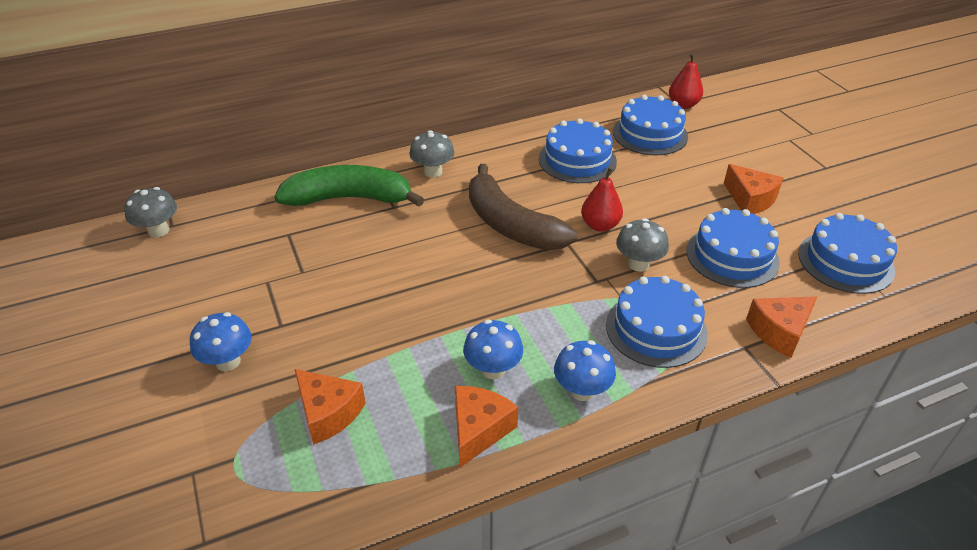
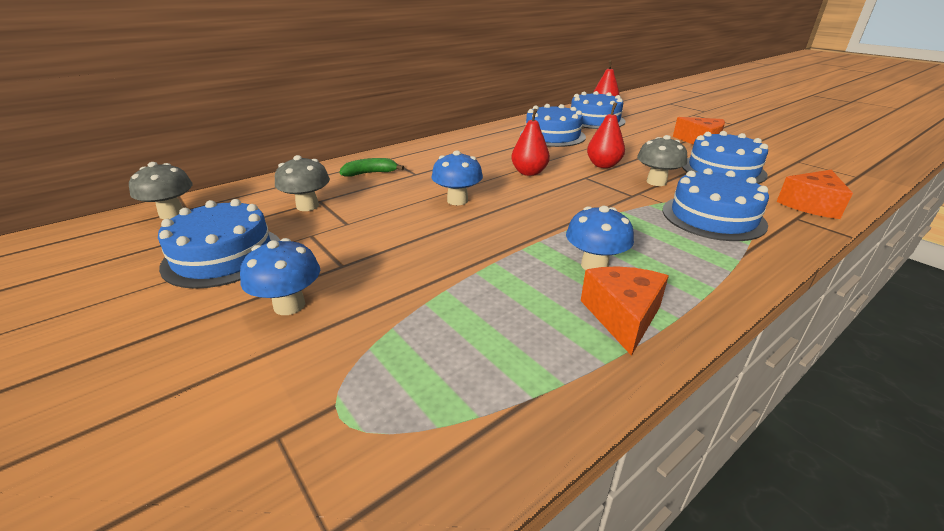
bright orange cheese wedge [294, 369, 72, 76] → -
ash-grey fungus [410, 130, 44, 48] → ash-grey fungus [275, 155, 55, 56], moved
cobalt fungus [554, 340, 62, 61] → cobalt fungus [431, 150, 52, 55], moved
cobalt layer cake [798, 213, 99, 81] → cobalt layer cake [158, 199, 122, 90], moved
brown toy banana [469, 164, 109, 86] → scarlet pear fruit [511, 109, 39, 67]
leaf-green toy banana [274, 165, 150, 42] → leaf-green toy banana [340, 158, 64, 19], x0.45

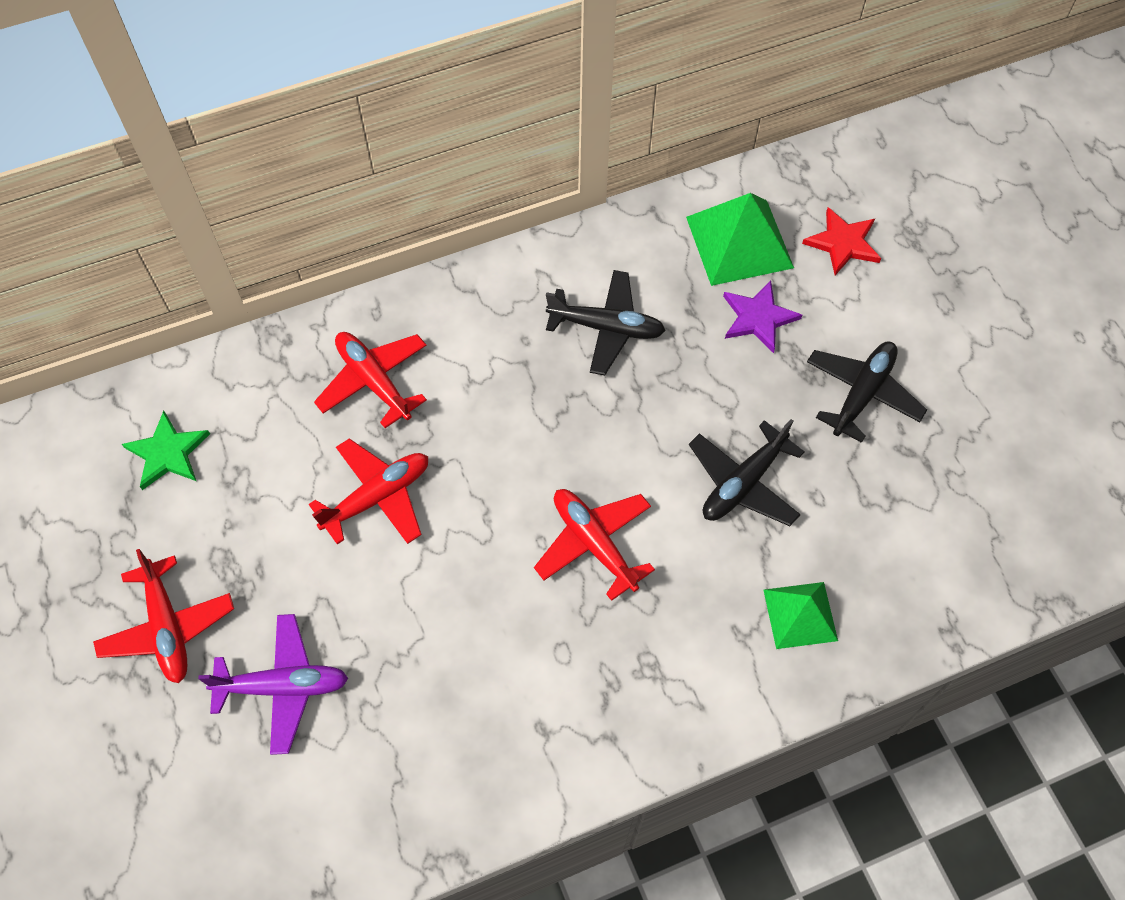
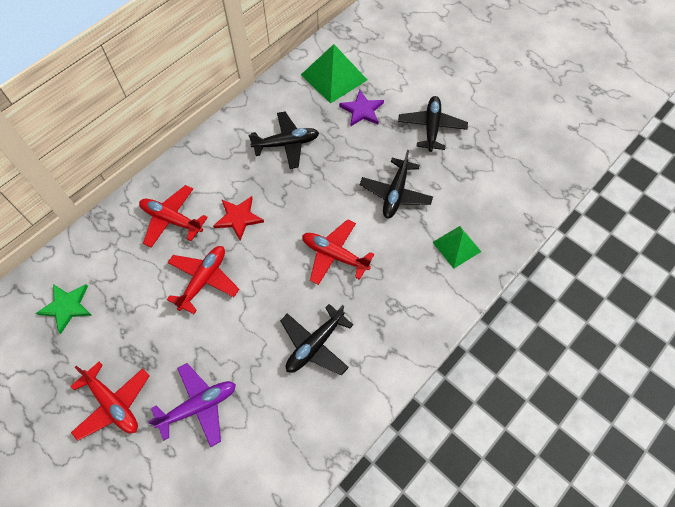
- → black toy plane [280, 304, 73, 71]
scarlet five-pointed star [802, 207, 79, 68] → scarlet five-pointed star [213, 196, 51, 45], moved

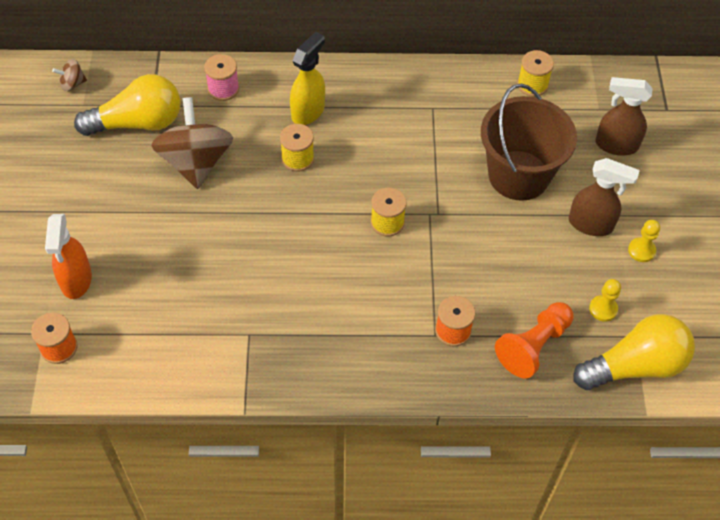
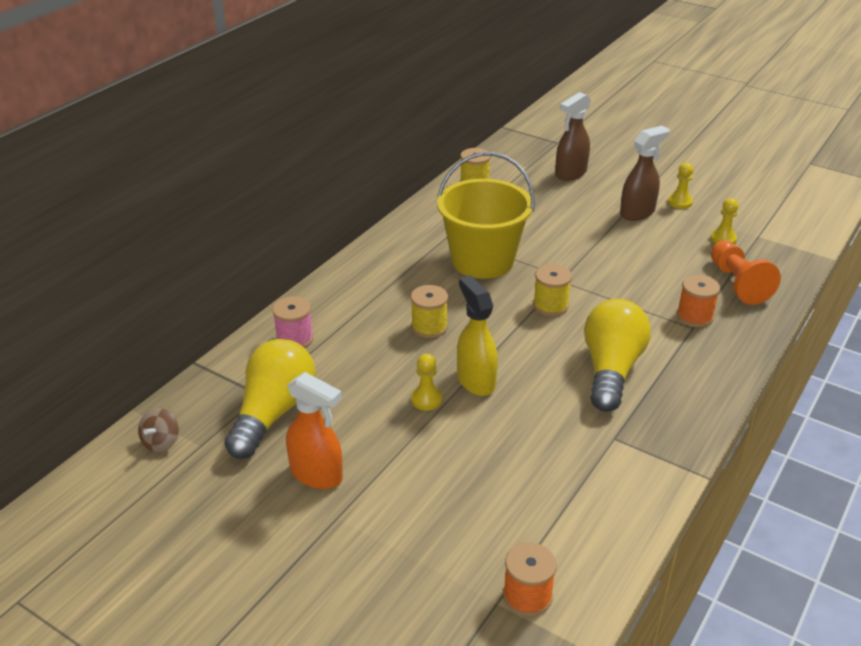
brown toy top [151, 97, 82, 92] → -
brown pail [481, 84, 96, 117] → -
- → golden game pawn [411, 354, 31, 57]
- → golden pail [437, 152, 98, 127]
bright orange spray bottle [45, 214, 47, 85] → bright orange spray bottle [286, 372, 57, 117], moved
golden spray bottle [290, 32, 35, 93] → golden spray bottle [457, 275, 41, 121], moved
golden lightbulb [573, 314, 122, 76] → golden lightbulb [584, 299, 67, 113], moved

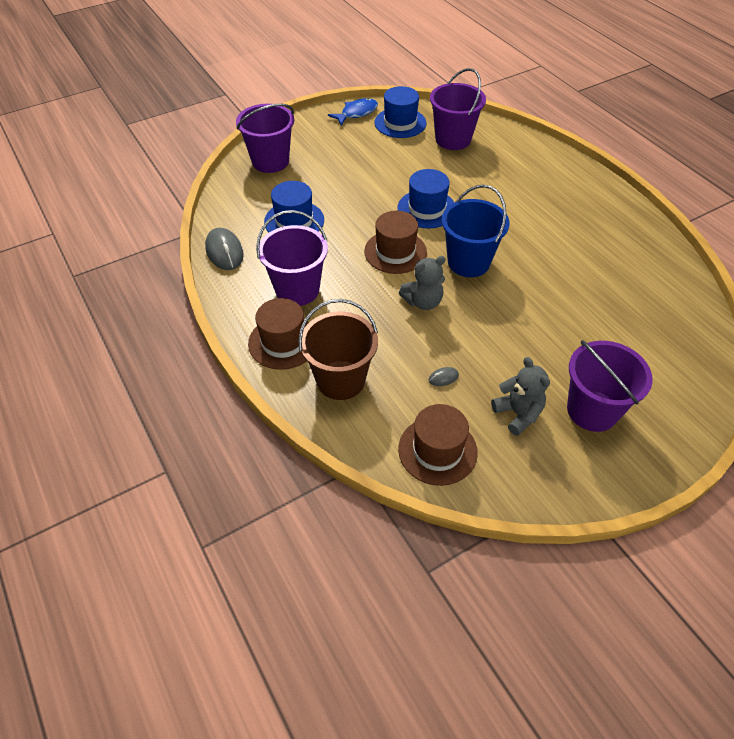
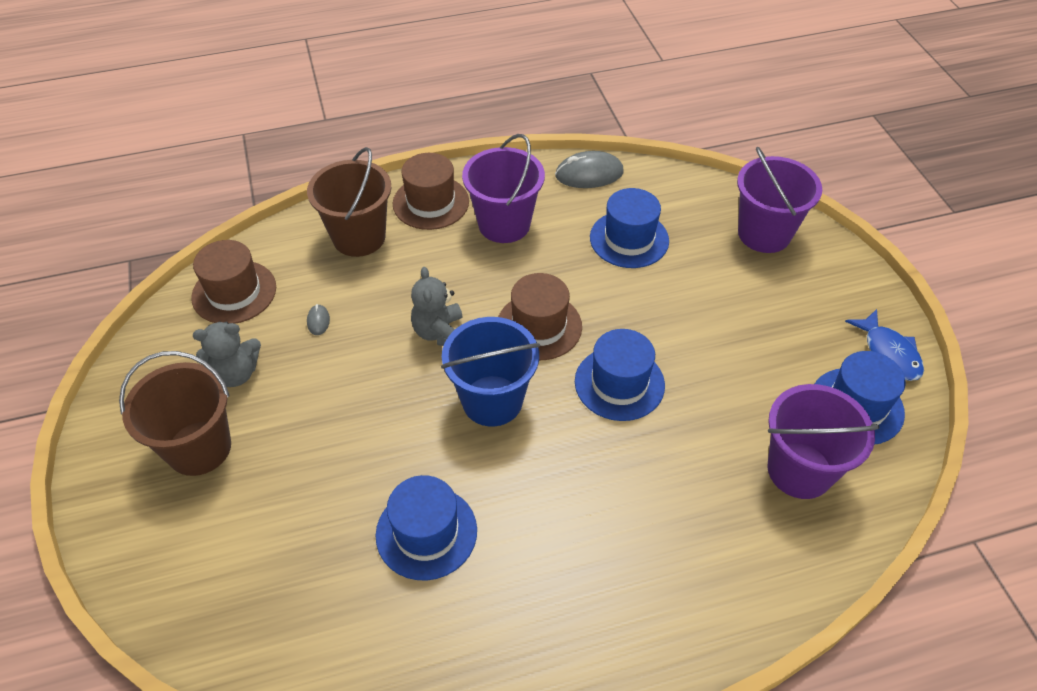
- → cobalt hat [375, 475, 102, 105]
purple pail [567, 340, 86, 92] → brown pail [119, 351, 112, 125]

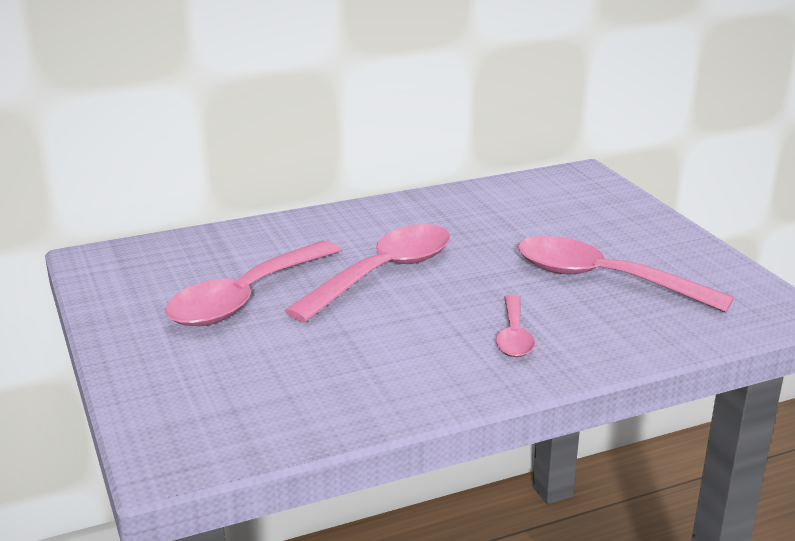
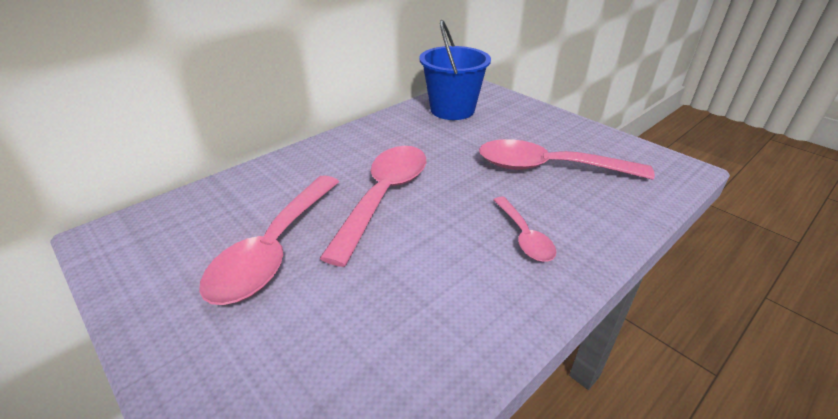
- → cobalt pail [419, 20, 72, 100]

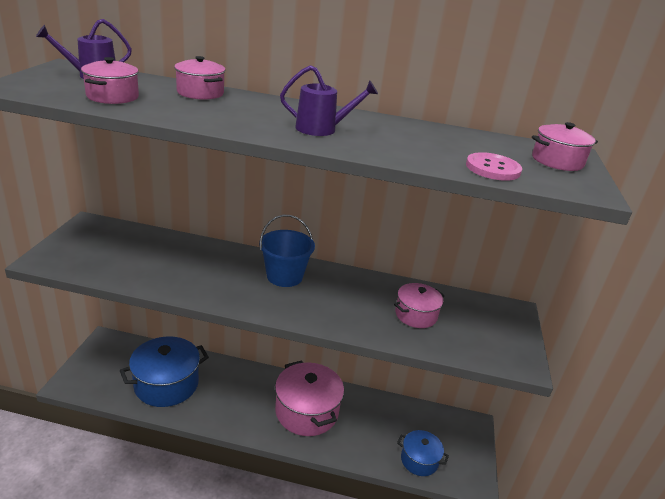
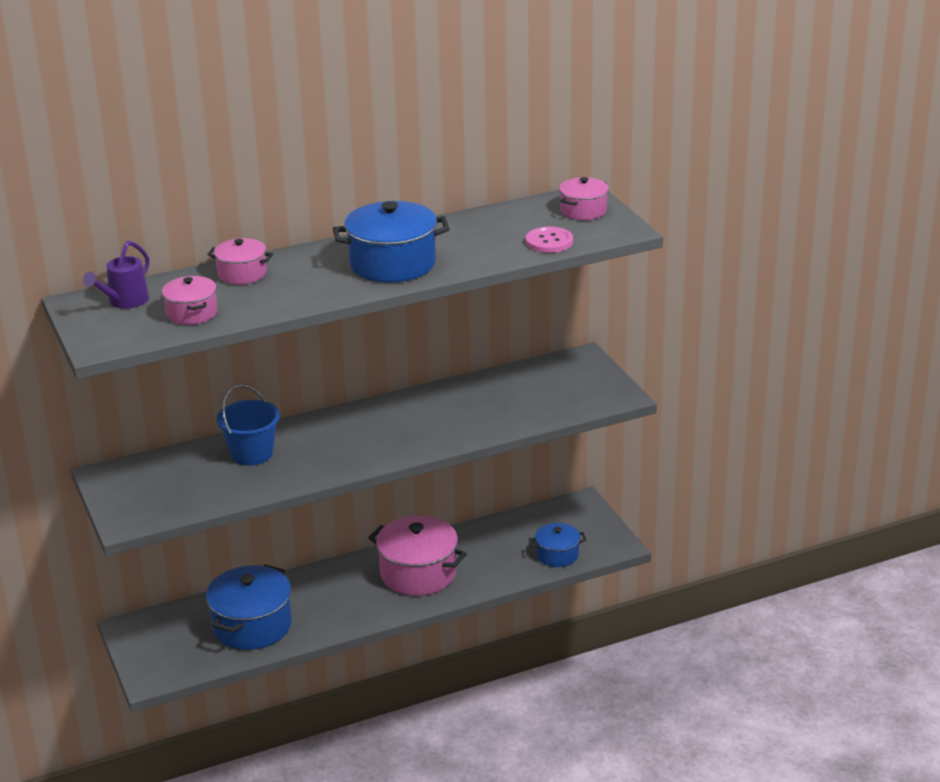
rosy pot [394, 283, 51, 45] → -
cobalt pail [259, 215, 56, 72] → cobalt pail [217, 385, 63, 81], moved
purple watering pot [280, 65, 98, 71] → cobalt pot [333, 201, 117, 82]

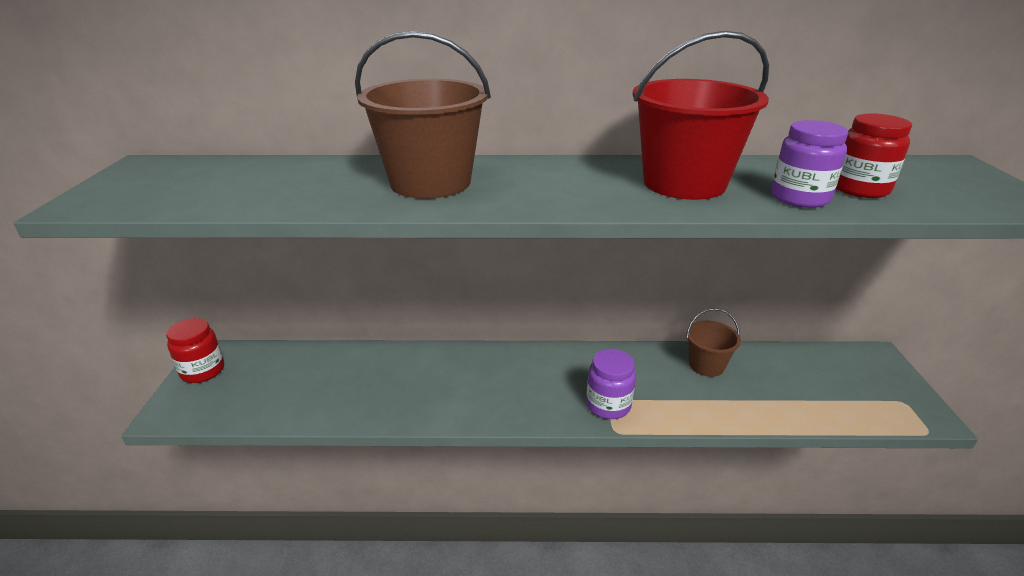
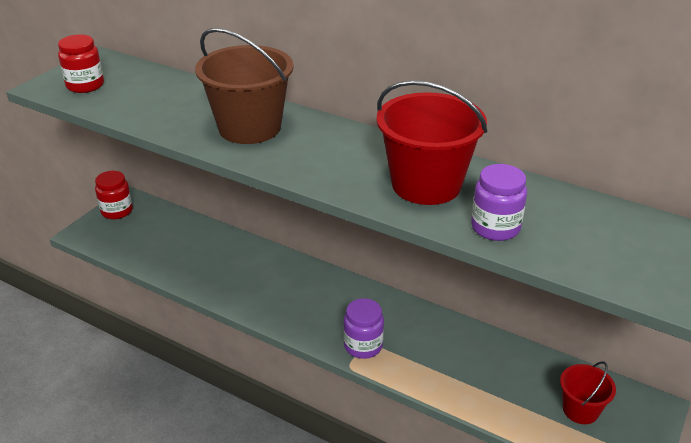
brown pail [686, 308, 55, 69] → -
- → scarlet pail [560, 361, 56, 63]
scarlet jam jar [836, 113, 76, 85] → scarlet jam jar [58, 35, 46, 58], moved

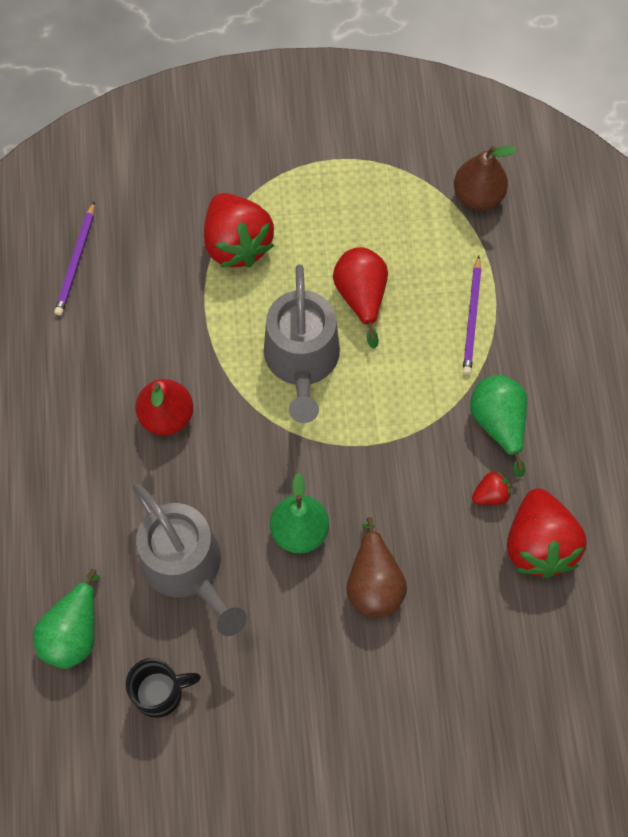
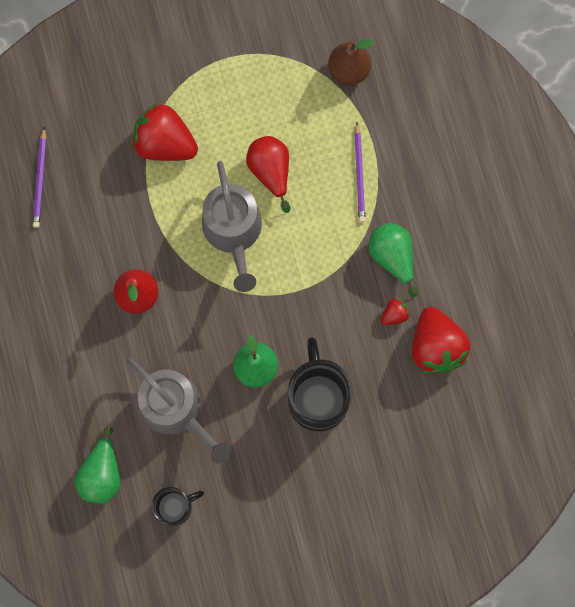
brown pear fruit [346, 517, 61, 100] → black tea mug [288, 337, 65, 94]
scarlet berry [204, 193, 70, 75] → scarlet berry [132, 103, 66, 58], 150 degrees clockwise

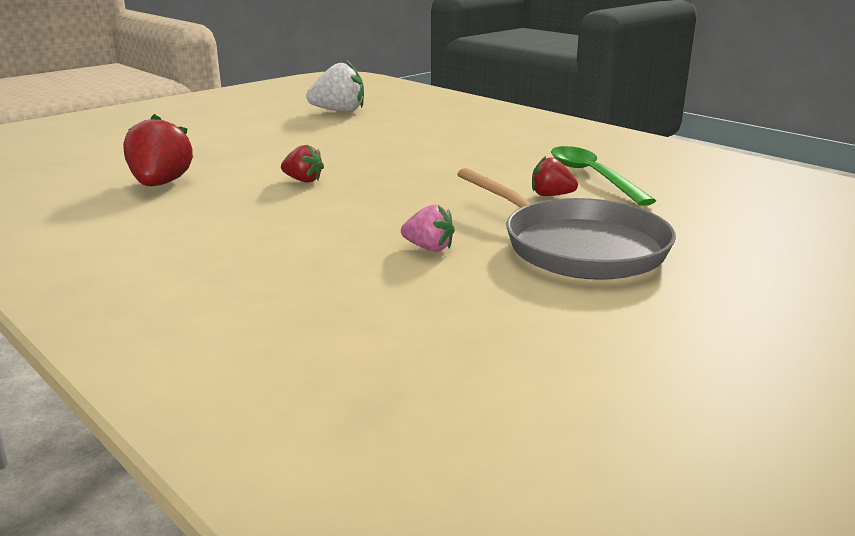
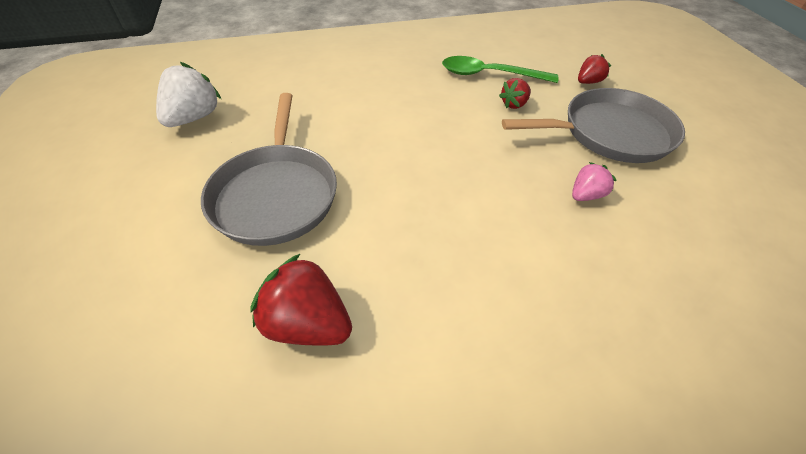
- → ash-grey frying pan [201, 93, 136, 153]
scarlet berry [281, 144, 43, 39] → scarlet berry [578, 54, 33, 30], moved

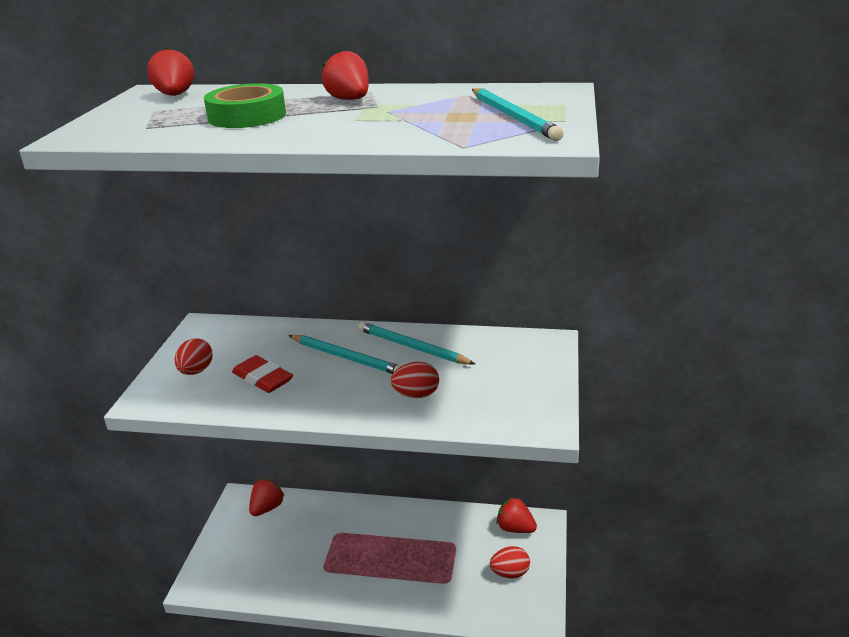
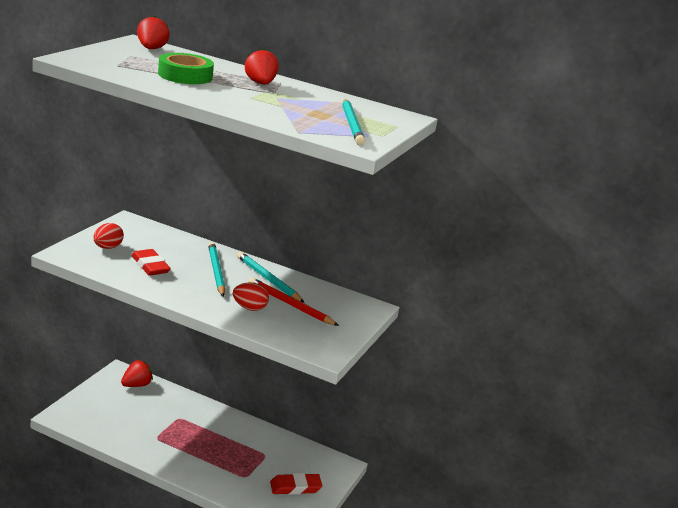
scarlet berry [496, 497, 41, 36] → -
- → scarlet wooden pencil [249, 278, 90, 48]
scarlet egg [490, 546, 40, 32] → scarlet gum eraser [270, 473, 52, 22]
teal wooden pencil [288, 335, 113, 39] → teal wooden pencil [208, 242, 17, 54], 150 degrees counterclockwise

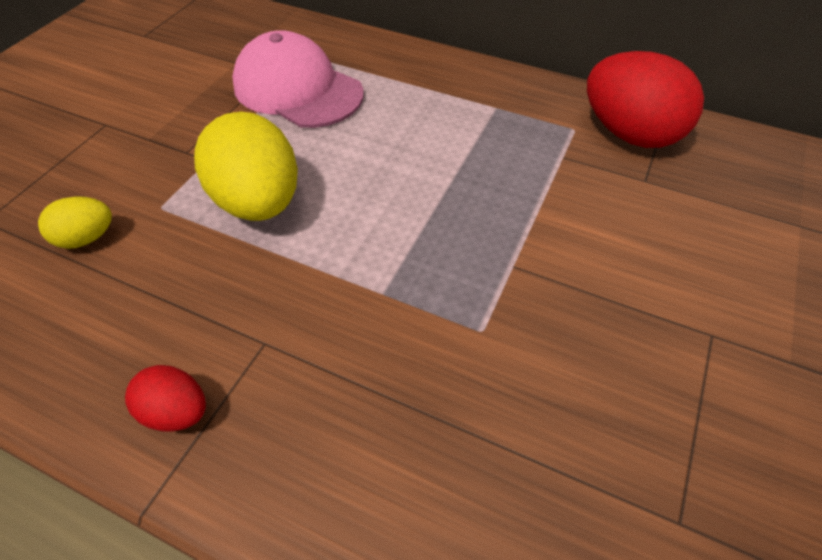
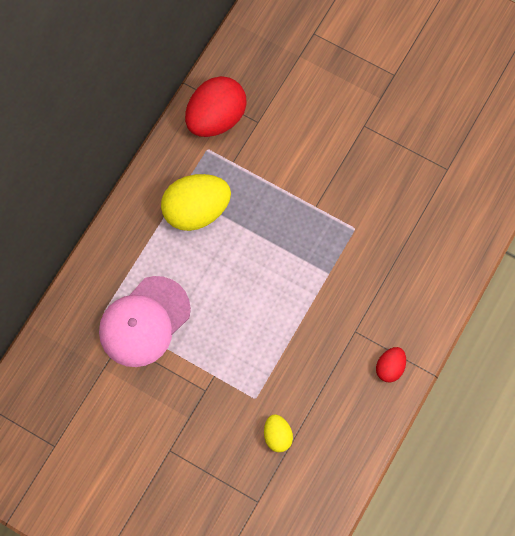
golden egg [194, 112, 104, 109] → golden egg [161, 174, 70, 57], moved

